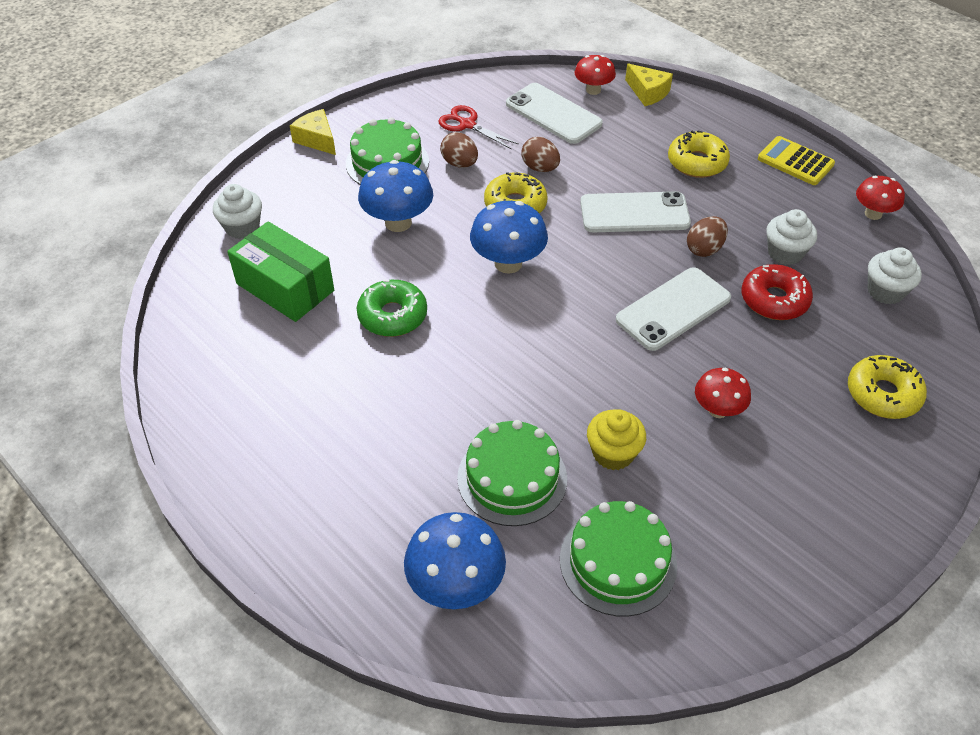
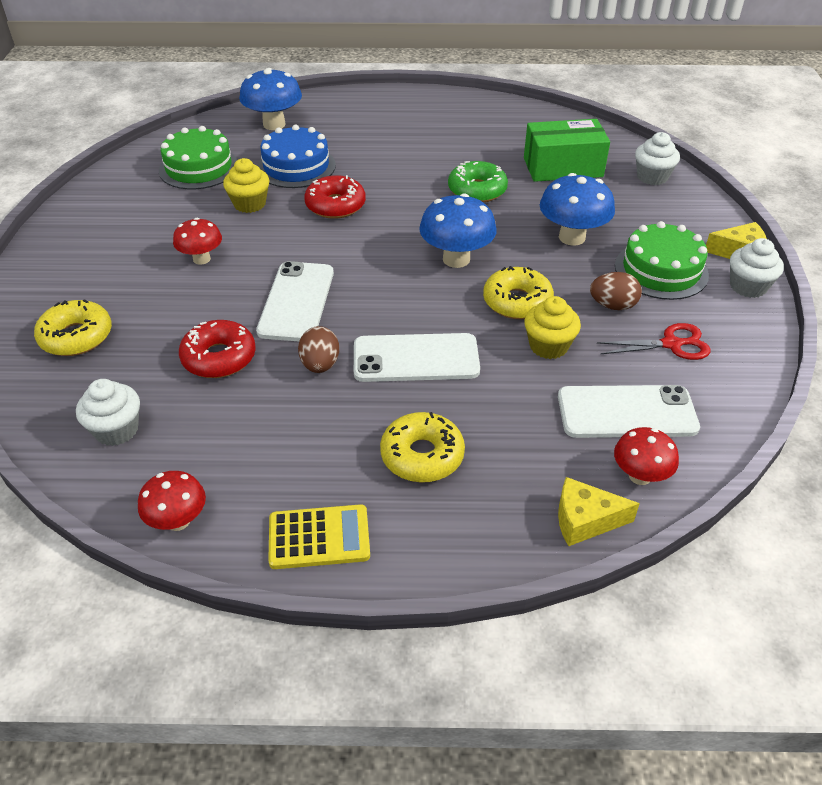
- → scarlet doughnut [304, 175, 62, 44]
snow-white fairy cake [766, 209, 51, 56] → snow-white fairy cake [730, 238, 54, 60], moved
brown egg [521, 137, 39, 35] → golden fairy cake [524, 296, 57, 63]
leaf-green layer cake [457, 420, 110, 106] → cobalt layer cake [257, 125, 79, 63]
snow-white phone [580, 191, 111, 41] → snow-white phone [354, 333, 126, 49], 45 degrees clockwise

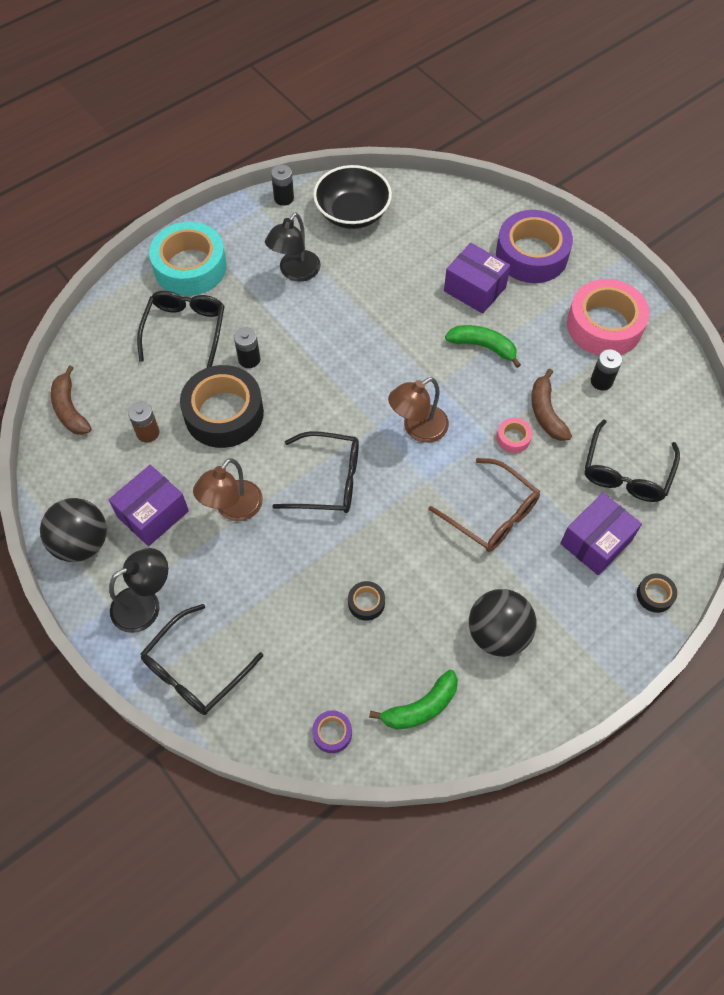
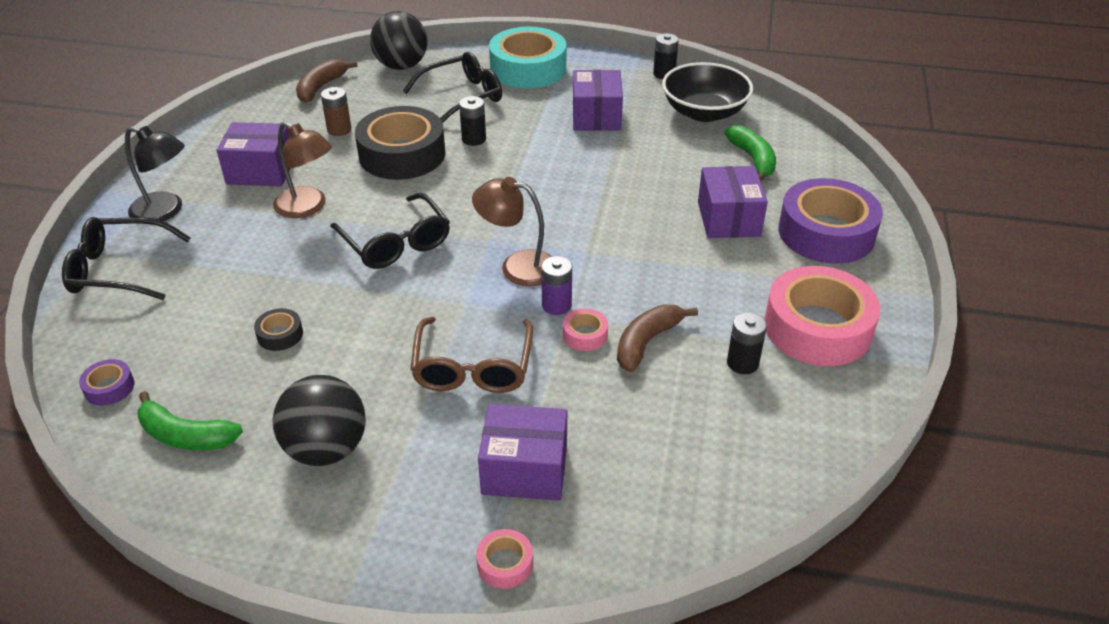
black eyeglasses [585, 419, 95, 83] → -
- → purple power cell [541, 256, 31, 59]
black sphere [40, 498, 67, 64] → black sphere [370, 11, 57, 59], moved
leaf-green toy banana [445, 325, 76, 43] → leaf-green toy banana [724, 125, 52, 57], moved
black reading lamp [265, 212, 56, 70] → purple box [573, 70, 50, 61]
black tape [637, 573, 40, 40] → rosy tape [476, 529, 57, 60]
brown reading lamp [193, 458, 70, 63] → brown reading lamp [273, 122, 59, 96], 135 degrees counterclockwise

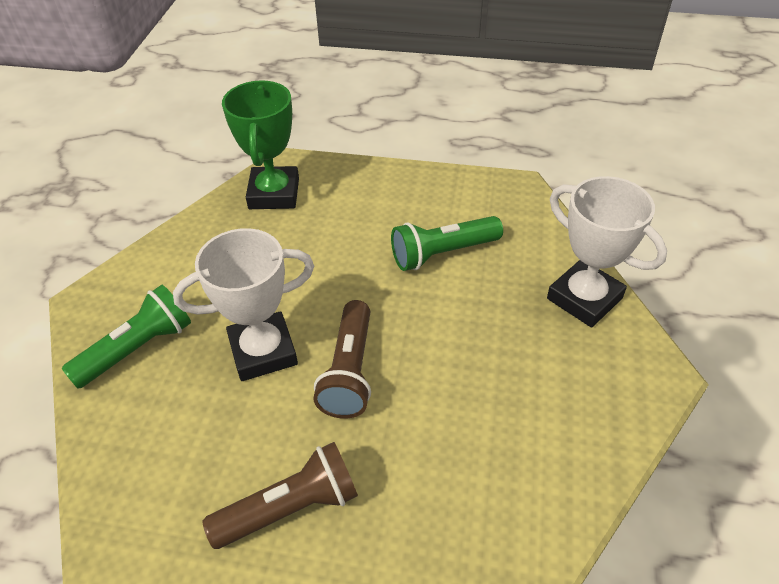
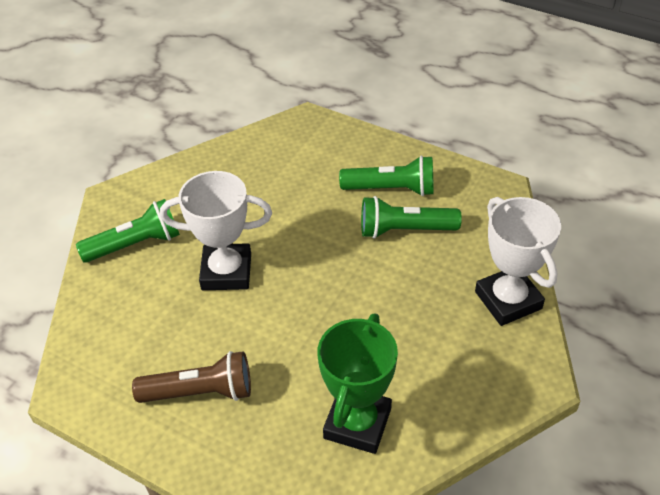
brown pocket torch [314, 300, 57, 119] → -
- → leaf-green pocket torch [339, 156, 95, 40]
leaf-green trophy [222, 80, 77, 129] → leaf-green trophy [317, 313, 81, 141], moved

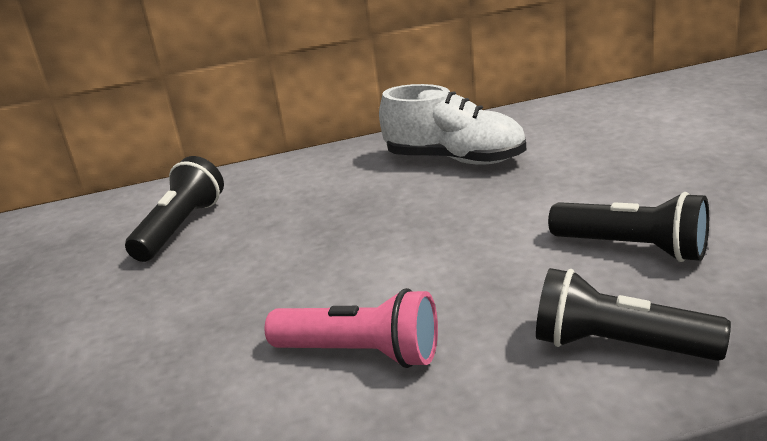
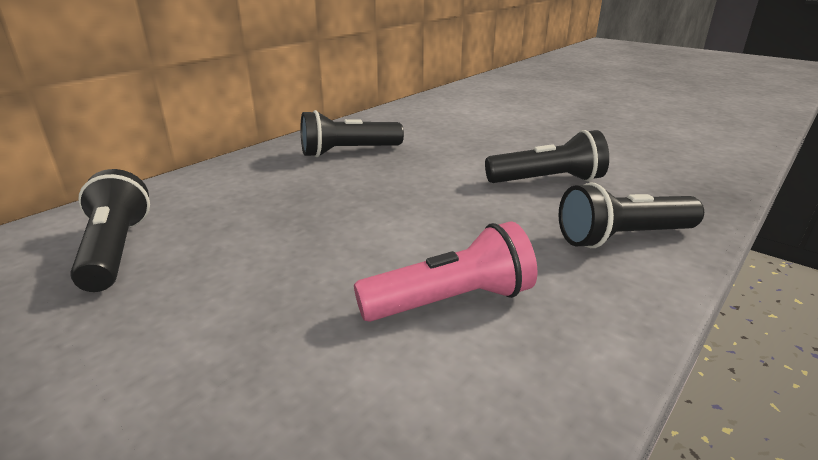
snow-white shoe [379, 84, 147, 81] → black pocket torch [301, 110, 103, 47]

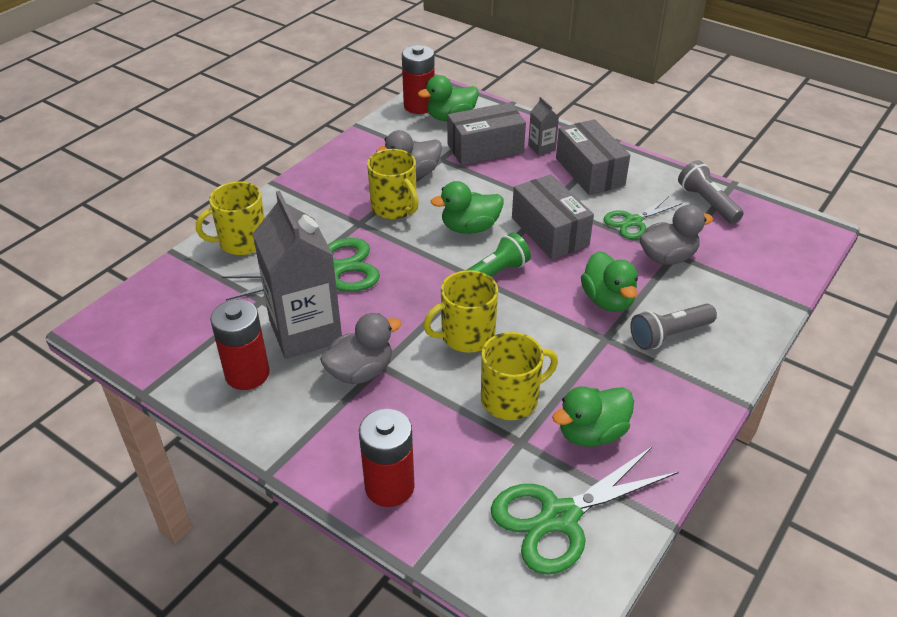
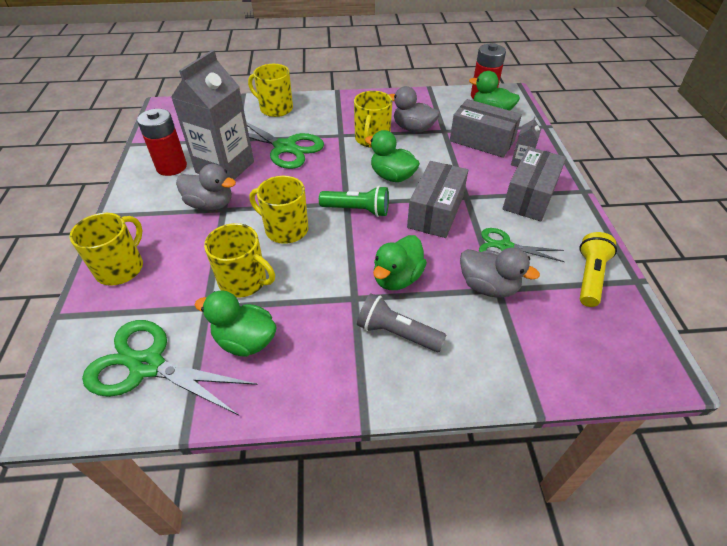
scarlet power cell [359, 409, 56, 98] → golden tea mug [70, 213, 73, 73]
ash-grey pocket torch [678, 160, 66, 64] → golden pocket torch [579, 232, 38, 75]

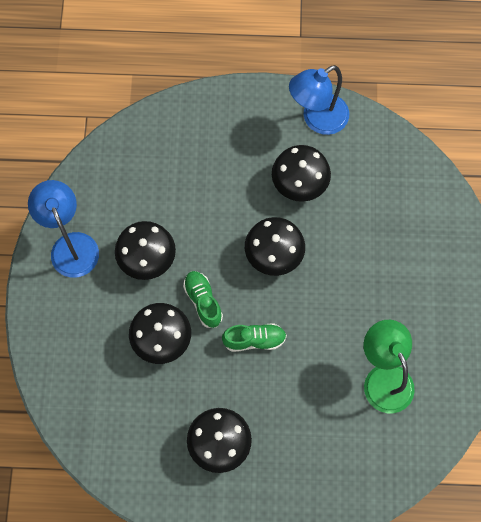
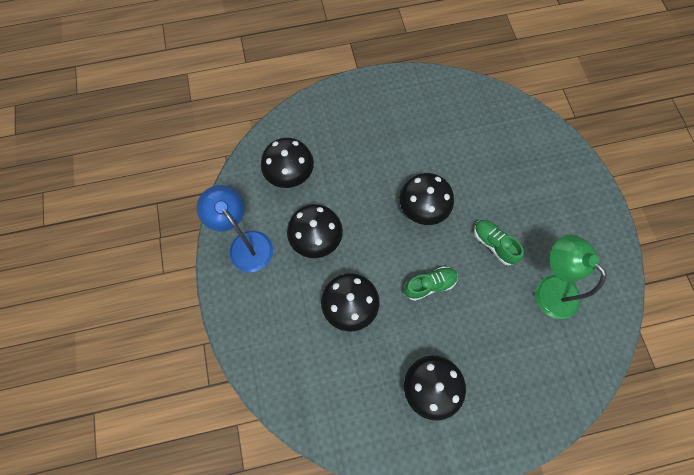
cobalt reading lamp [289, 65, 60, 70] → -
leaf-green shoe [183, 271, 40, 57] → leaf-green shoe [474, 220, 50, 46], moved
black fungus [272, 145, 59, 57] → black fungus [261, 138, 53, 50], moved

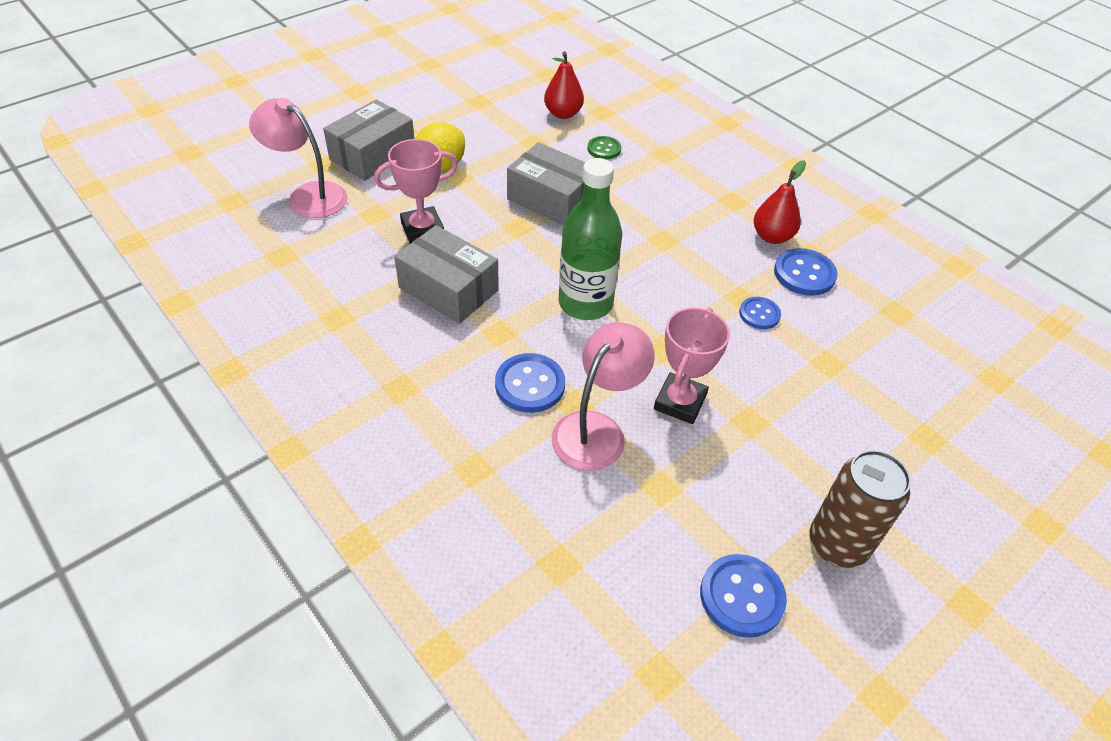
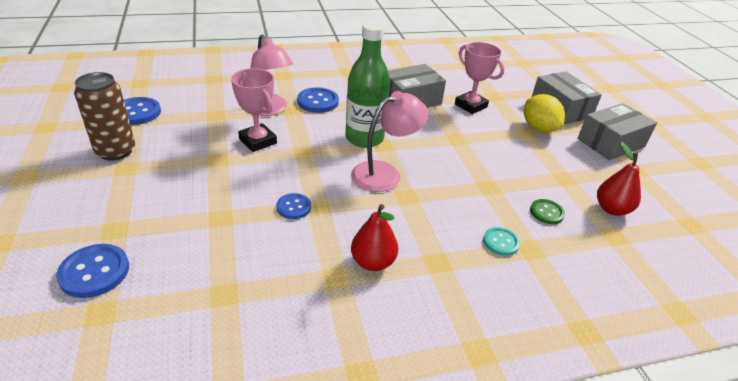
- → teal shirt button [483, 227, 37, 29]
rosy reading lamp [249, 98, 99, 120] → rosy reading lamp [351, 91, 77, 101], moved
ash-grey box [507, 142, 78, 84] → ash-grey box [577, 103, 80, 57], moved
cobalt shirt button [774, 248, 64, 48] → cobalt shirt button [56, 244, 73, 54], moved
rosy trophy [374, 139, 84, 105] → rosy trophy [455, 42, 49, 72], 45 degrees counterclockwise

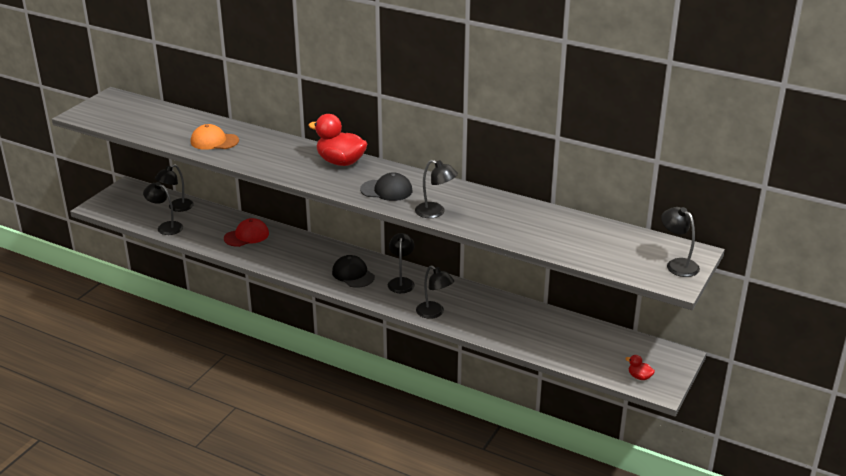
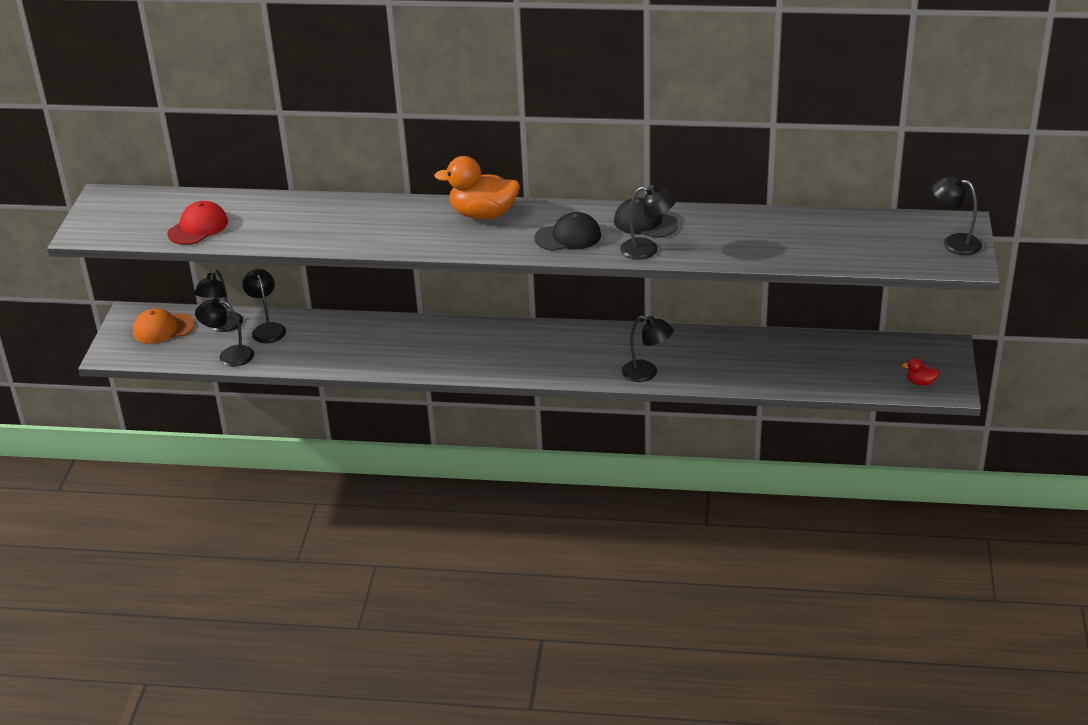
bright orange peaked cap [191, 124, 48, 26] → bright orange peaked cap [133, 308, 62, 36], moved
scarlet peaked cap [224, 218, 45, 29] → scarlet peaked cap [167, 201, 61, 44], moved
black peaked cap [332, 255, 43, 33] → black peaked cap [614, 197, 64, 41], moved
black reading lamp [388, 233, 27, 60] → black reading lamp [242, 269, 44, 74], moved
scarlet rubber duck [308, 114, 59, 52] → bright orange rubber duck [434, 156, 86, 64]

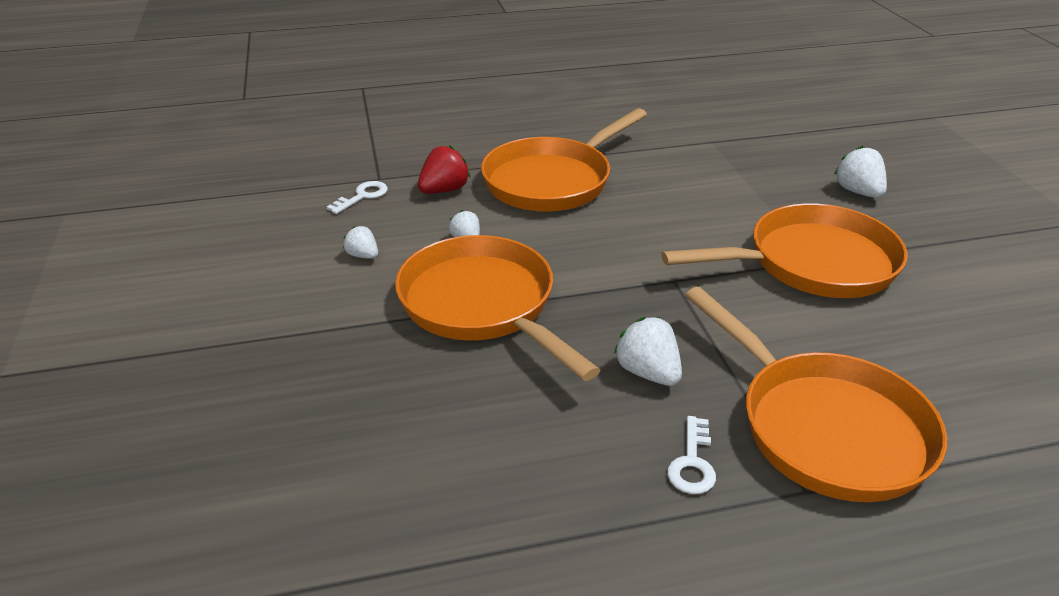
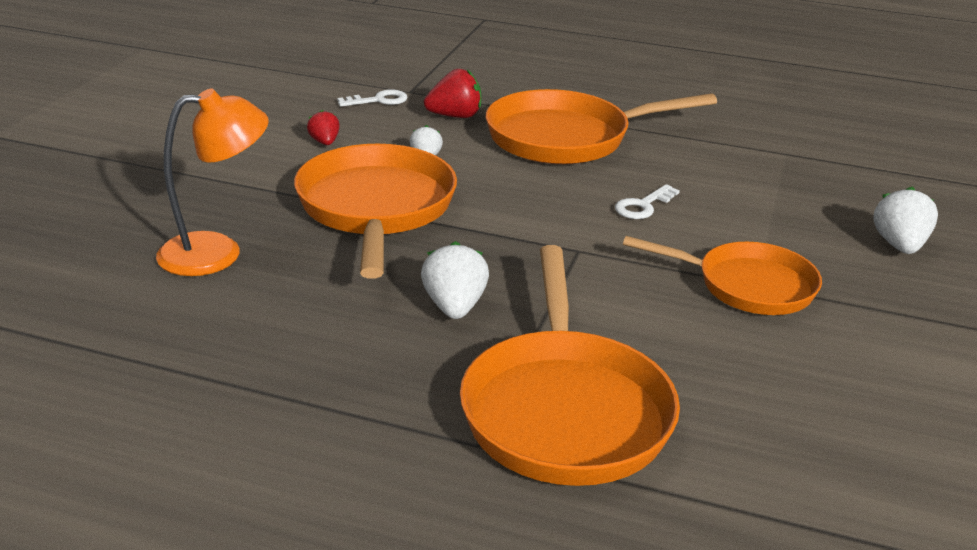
- → bright orange reading lamp [156, 88, 113, 188]
snow-white door key [667, 416, 49, 78] → snow-white door key [615, 184, 65, 35], moved
snow-white berry [343, 226, 35, 33] → scarlet berry [307, 110, 33, 35]
bright orange frying pan [661, 203, 247, 95] → bright orange frying pan [623, 236, 199, 79], x0.66

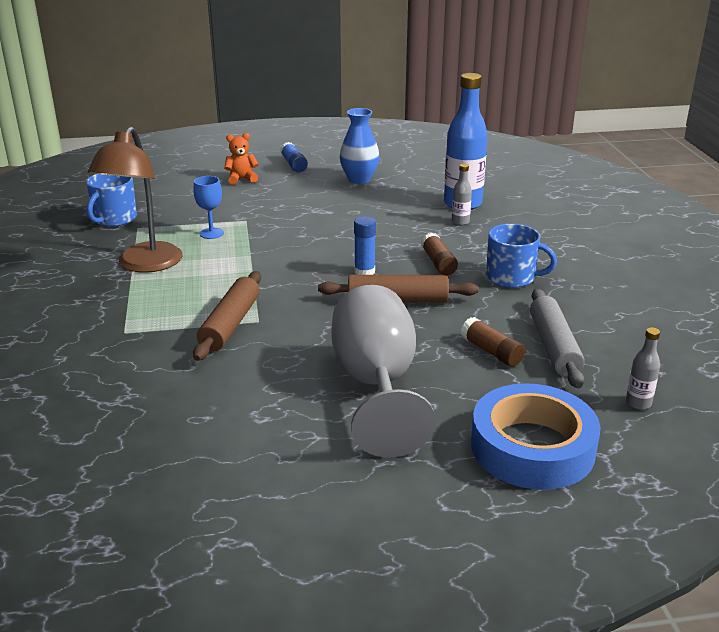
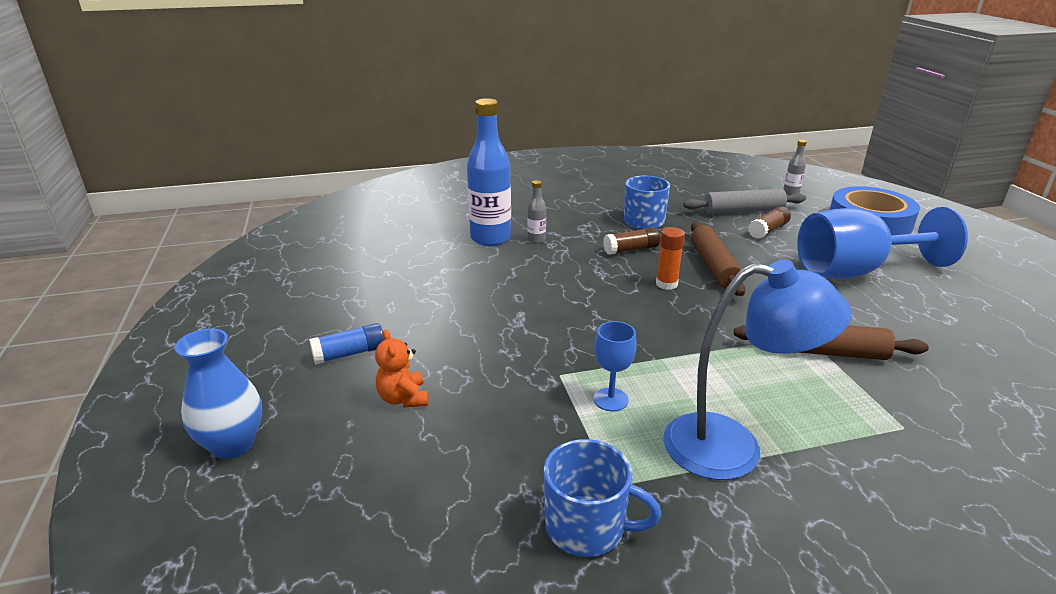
cobalt vase [340, 108, 40, 76] → cobalt vase [175, 328, 87, 131], moved
brown reading lamp [88, 126, 94, 147] → cobalt reading lamp [663, 260, 189, 220]
ash-grey chalice [331, 285, 105, 173] → cobalt chalice [797, 207, 171, 71]
cobalt glue stick [354, 216, 22, 59] → bright orange glue stick [656, 227, 29, 63]

